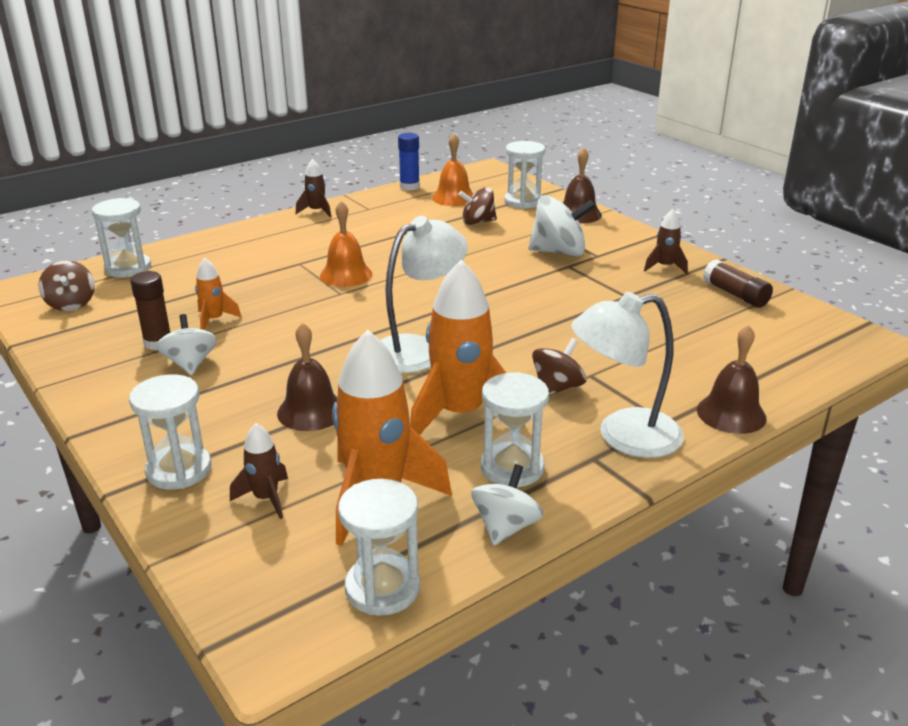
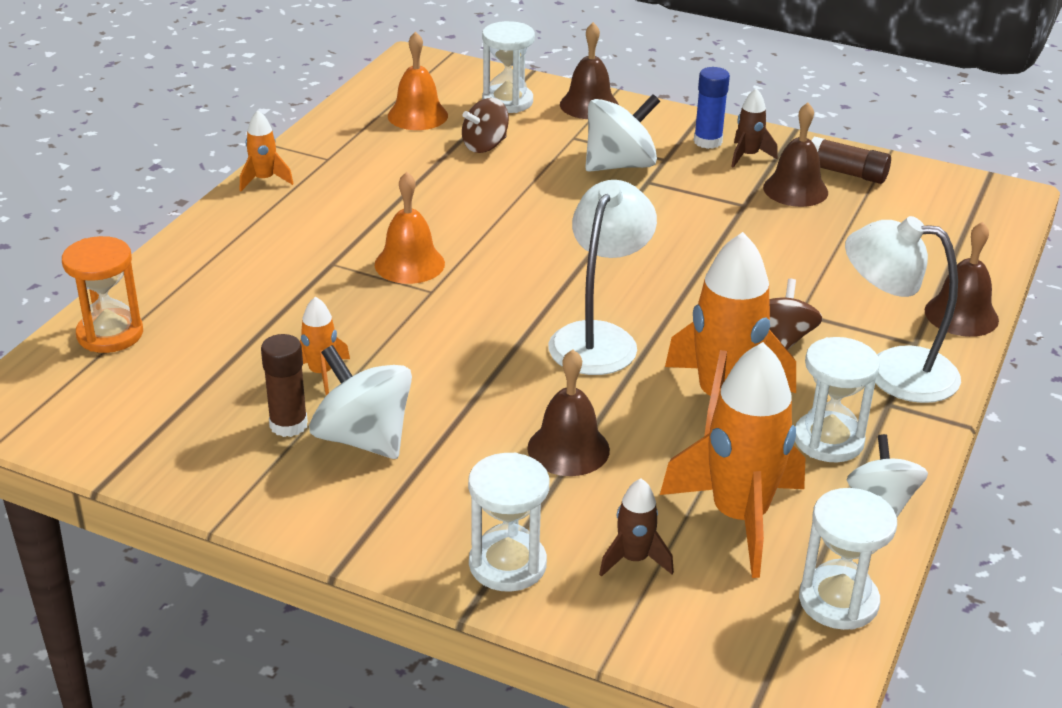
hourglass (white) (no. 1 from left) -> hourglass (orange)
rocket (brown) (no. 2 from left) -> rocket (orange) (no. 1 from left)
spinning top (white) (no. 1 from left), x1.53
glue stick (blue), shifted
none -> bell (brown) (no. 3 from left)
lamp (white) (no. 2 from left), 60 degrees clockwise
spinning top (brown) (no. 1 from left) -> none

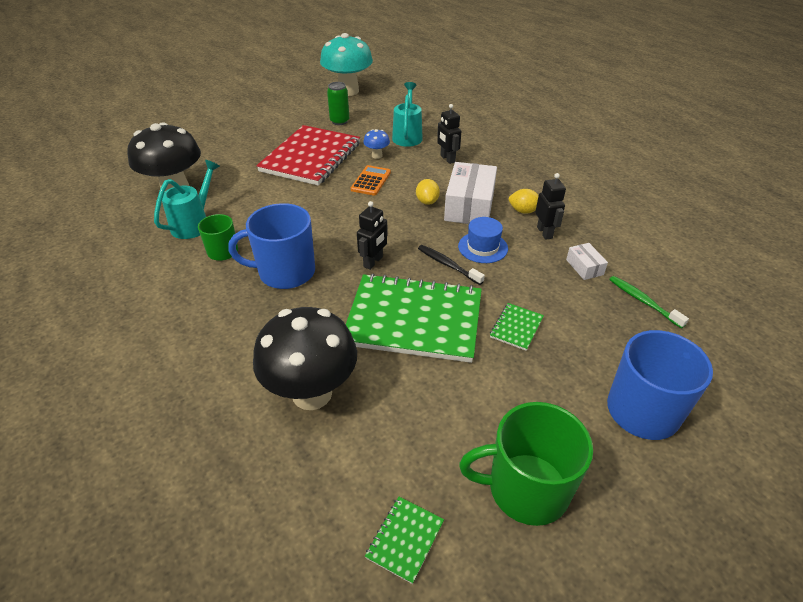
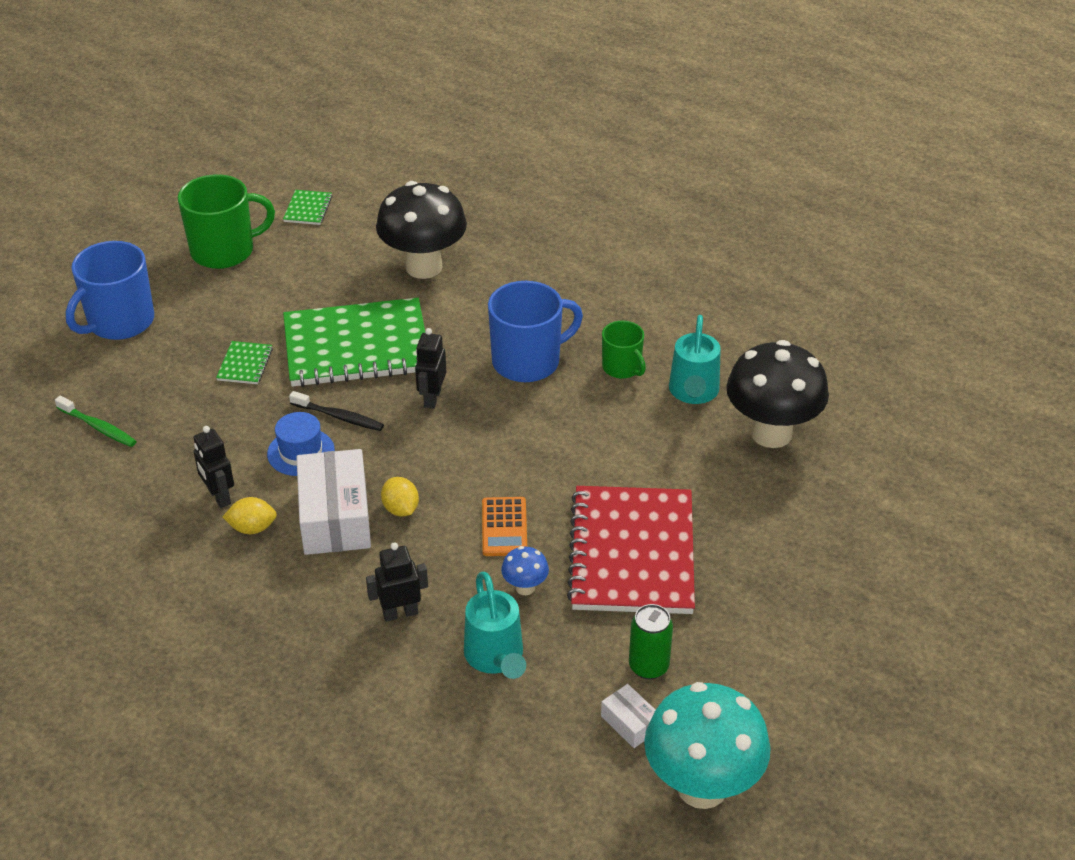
robot (black) (no. 2 from left), 60 degrees counterclockwise
box (white) (no. 2 from left), shifted

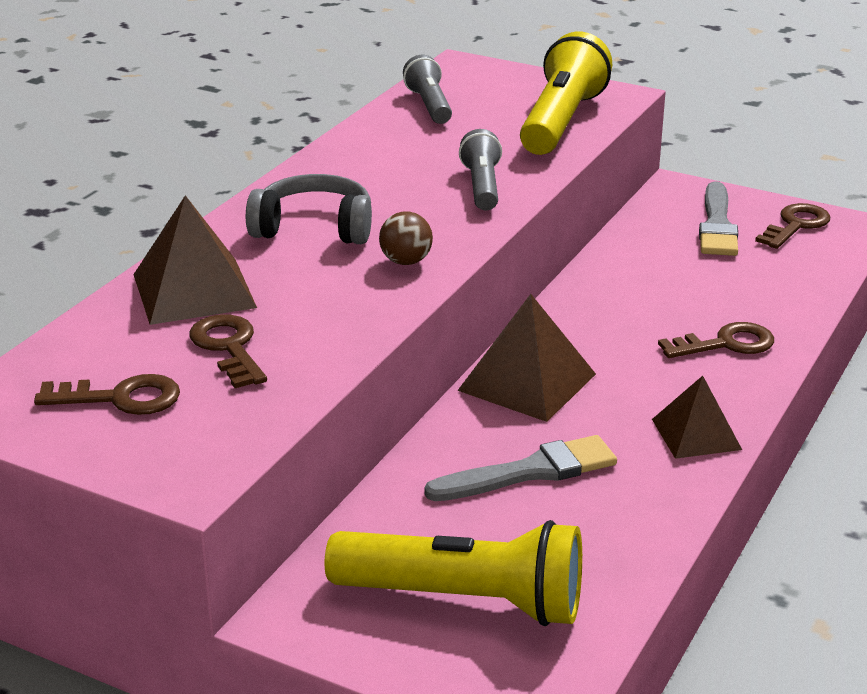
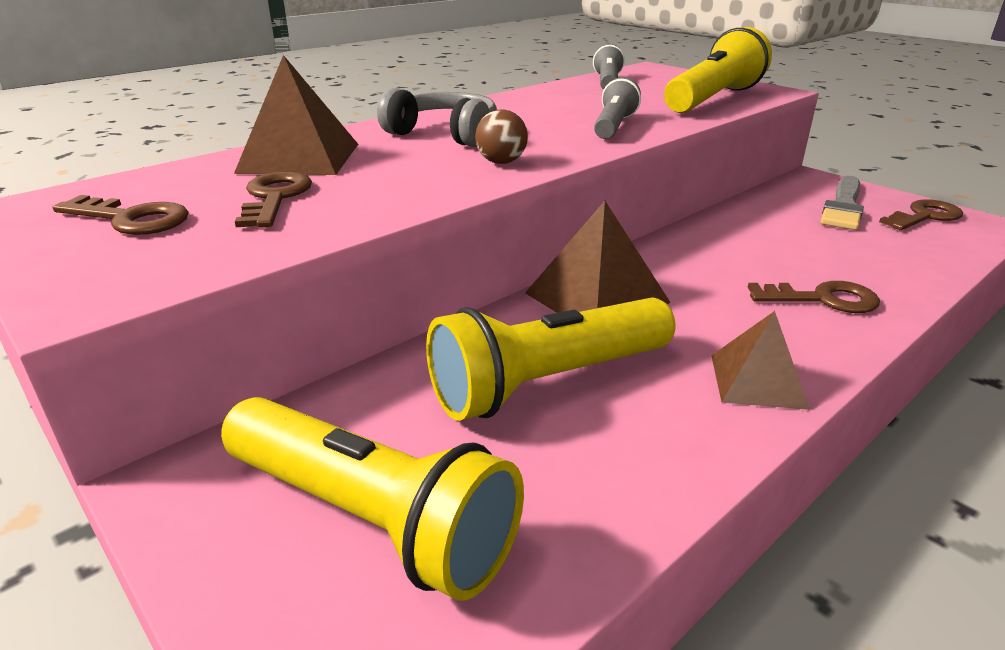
brush (grey) (no. 1 from left) -> flashlight (yellow) (no. 2 from left)

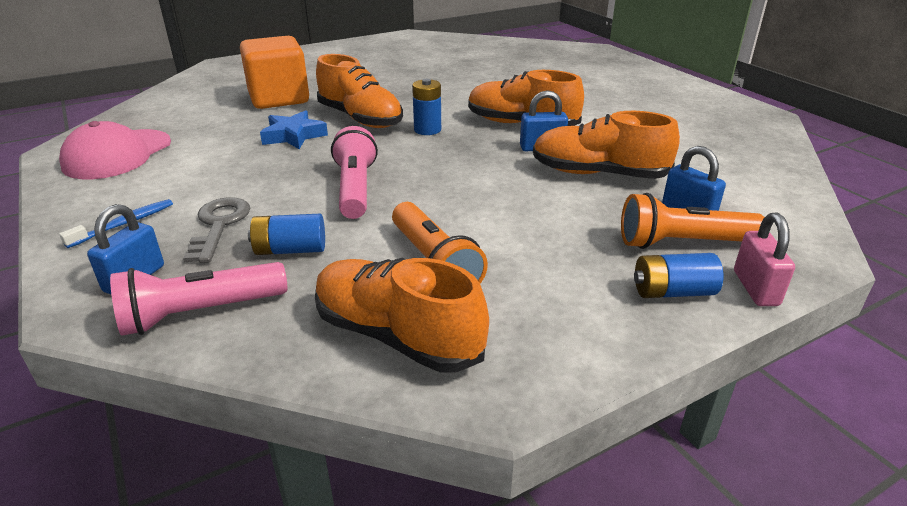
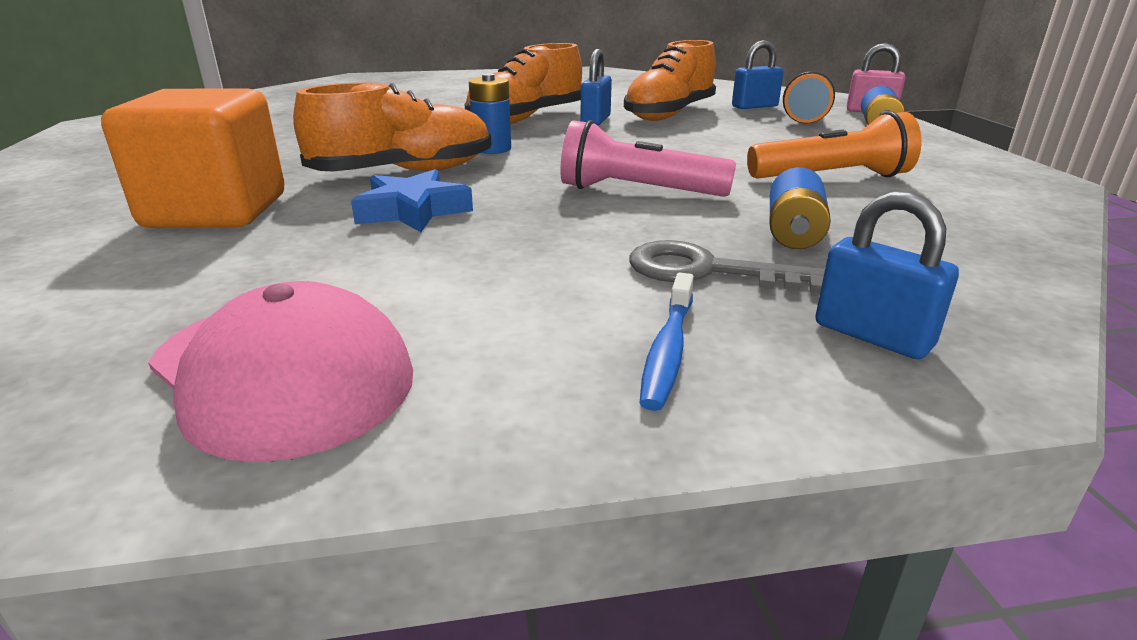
toothbrush (blue), 135 degrees counterclockwise
flashlight (pink) (no. 1 from left) -> none
shoe (orange) (no. 2 from left) -> none

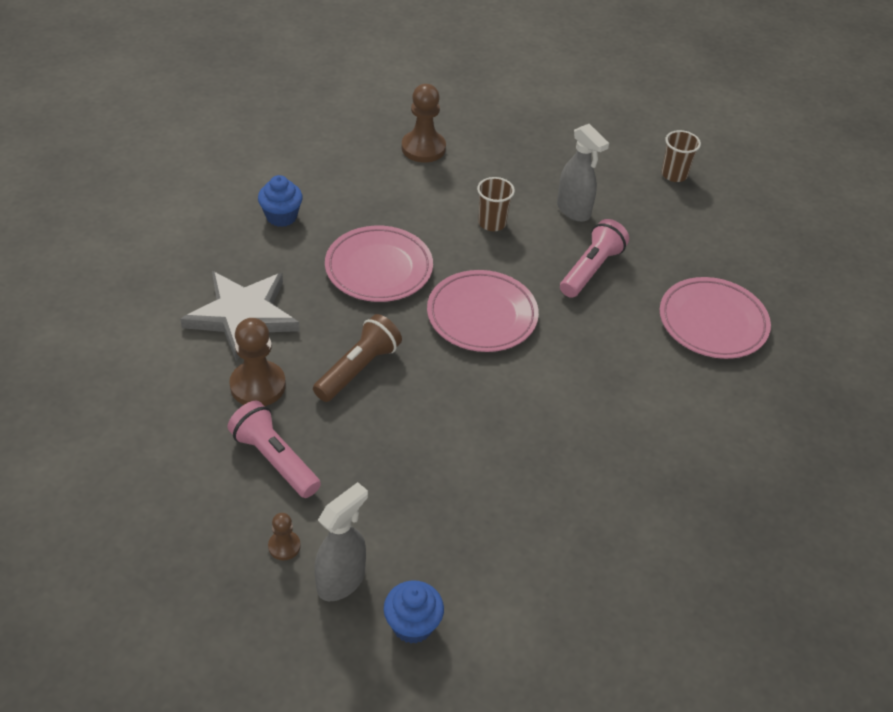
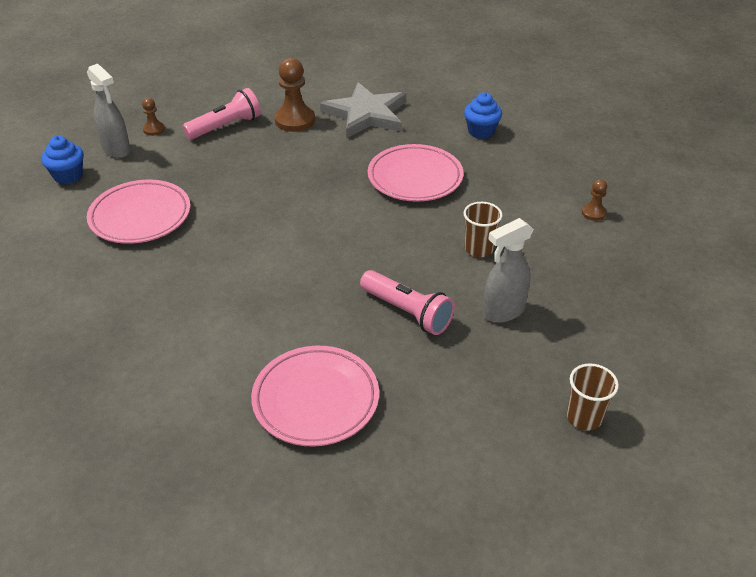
plate (pink) (no. 2 from left in the first image) -> plate (pink) (no. 1 from left), shifted
pawn (brown) (no. 3 from left), x0.52
flashlight (brown) -> none

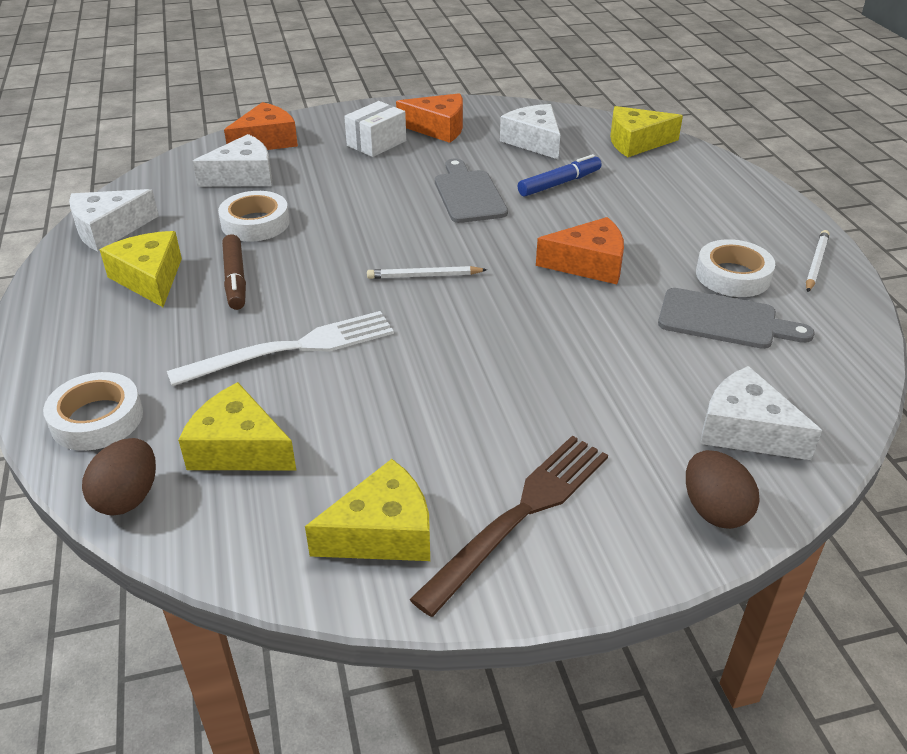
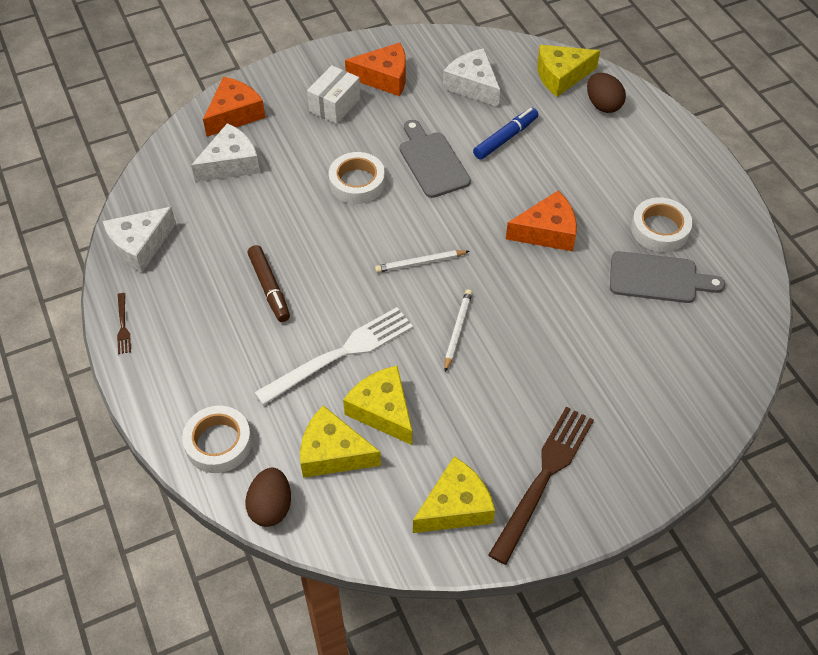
none -> fork (brown) (no. 1 from left)
tape (white) (no. 2 from left), shifted
cheese (yellow) (no. 1 from left in the first image) -> cheese (yellow) (no. 2 from left), shifted
pencil (white) (no. 2 from left), shifted
egg (brown) (no. 2 from left), shifted
cheese (white) (no. 4 from left) -> none

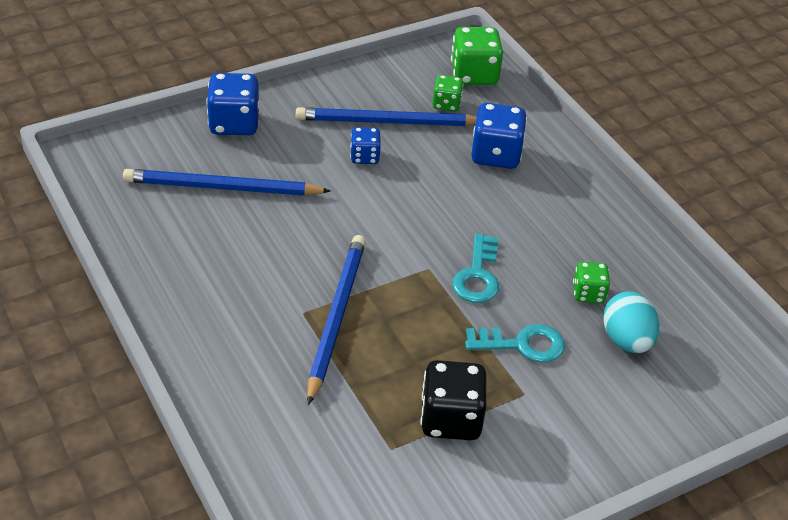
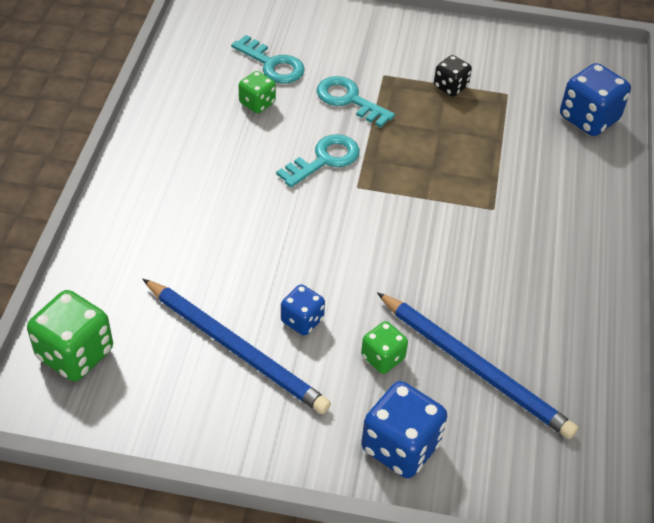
egg (turquoise) -> key (turquoise) (no. 1 from left)
dice (green) (no. 1 from left in the first image) -> dice (green) (no. 3 from left), shifted
dice (black), x0.58
dice (blue) (no. 3 from left), shifted
pencil (blue) (no. 2 from left) -> none

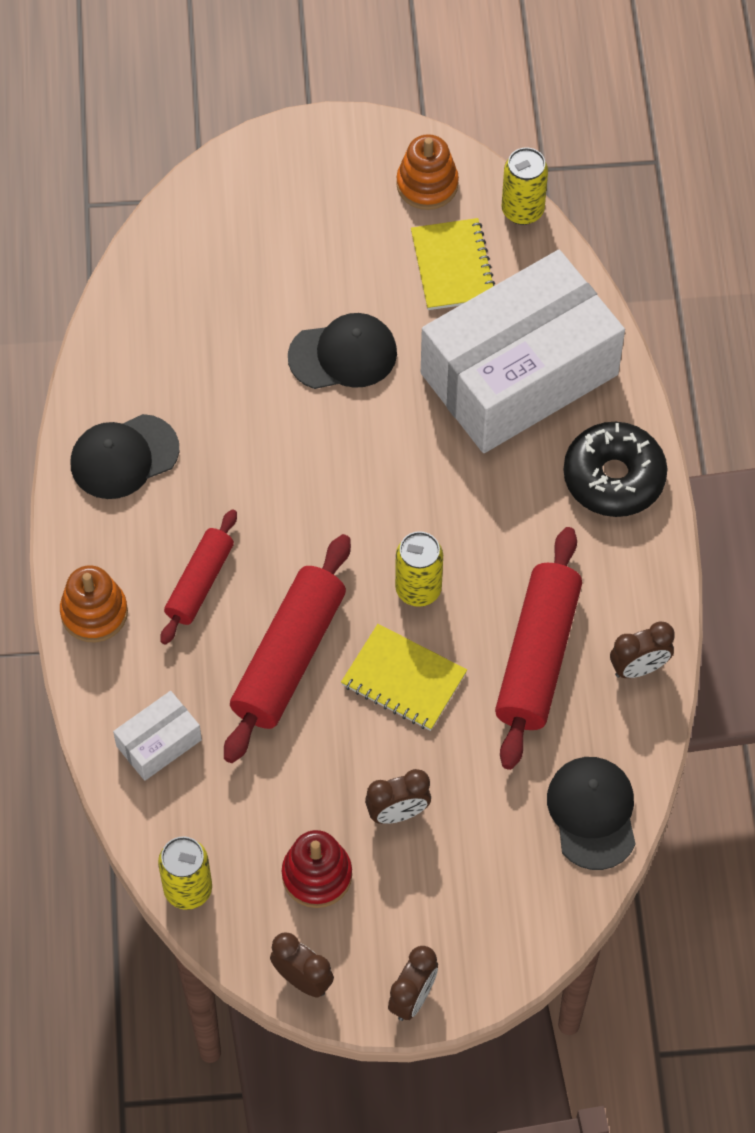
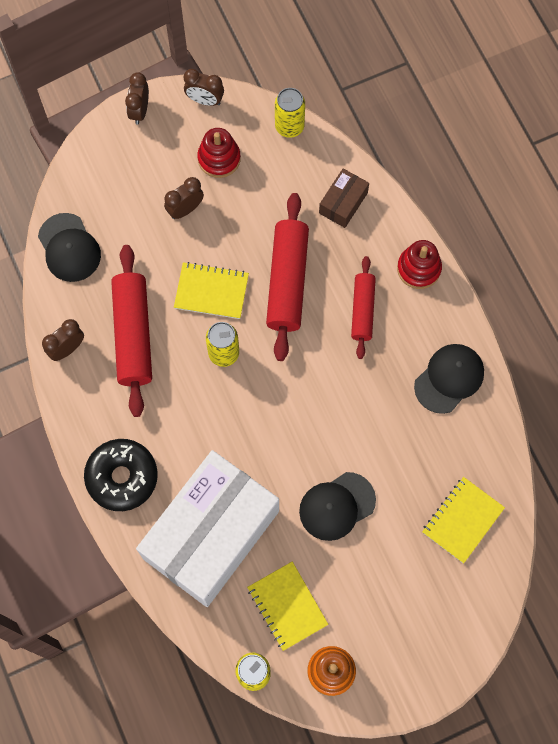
box (white) (no. 1 from left) -> box (brown)
stacking toy (orange) (no. 1 from left) -> stacking toy (red) (no. 2 from left)
none -> notebook (yellow) (no. 3 from left)

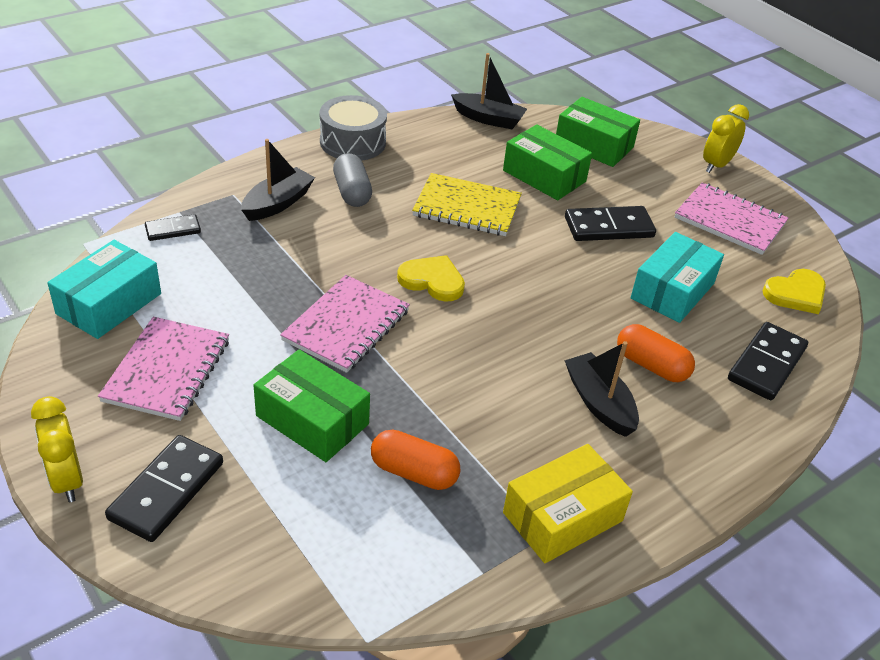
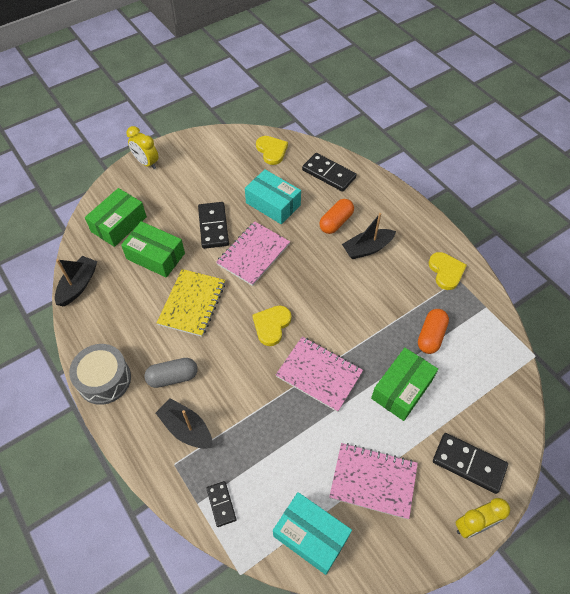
box (green) (no. 2 from left), 75 degrees clockwise
notebook (pink) (no. 3 from left in the first image) -> notebook (pink) (no. 1 from left), shifted
box (yellow) -> heart (yellow) (no. 3 from left)

